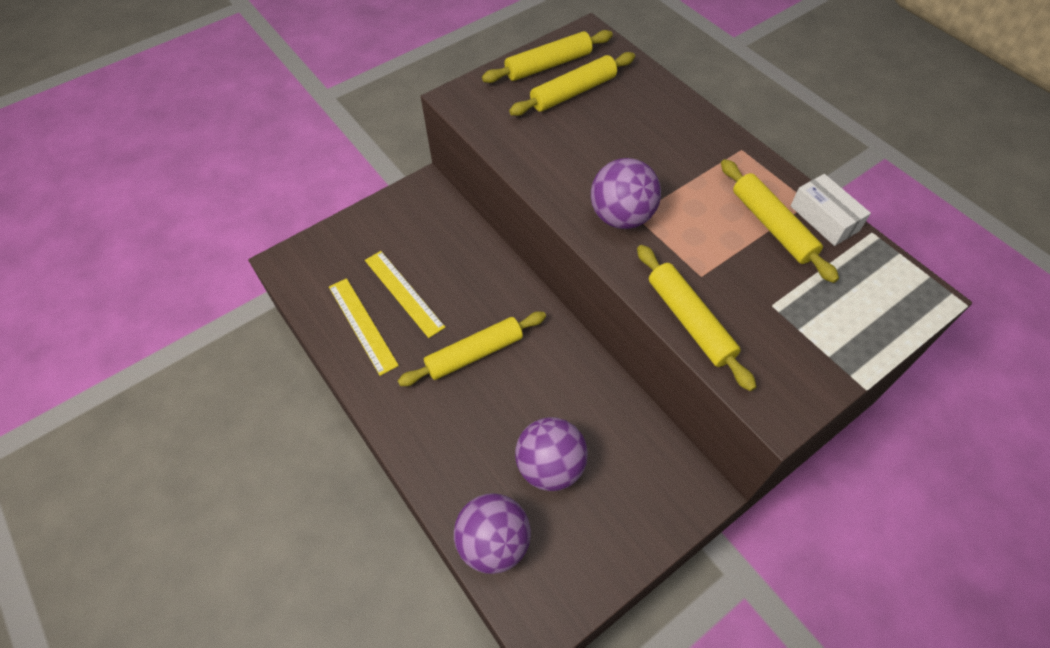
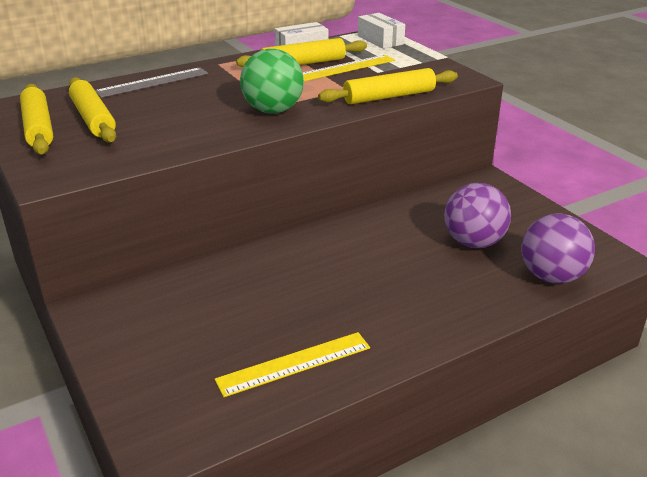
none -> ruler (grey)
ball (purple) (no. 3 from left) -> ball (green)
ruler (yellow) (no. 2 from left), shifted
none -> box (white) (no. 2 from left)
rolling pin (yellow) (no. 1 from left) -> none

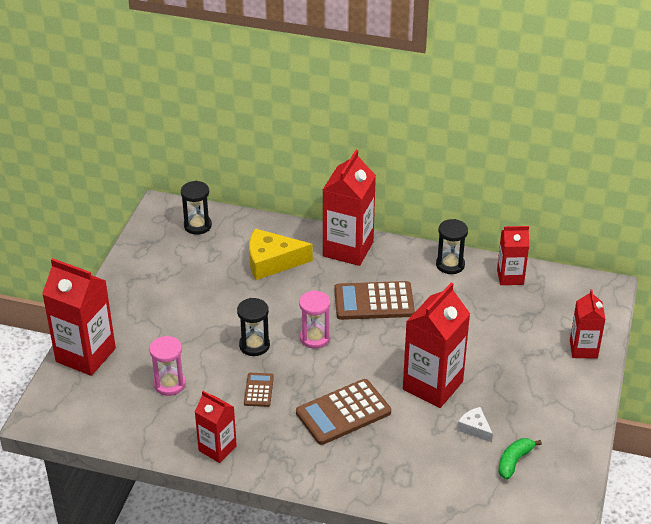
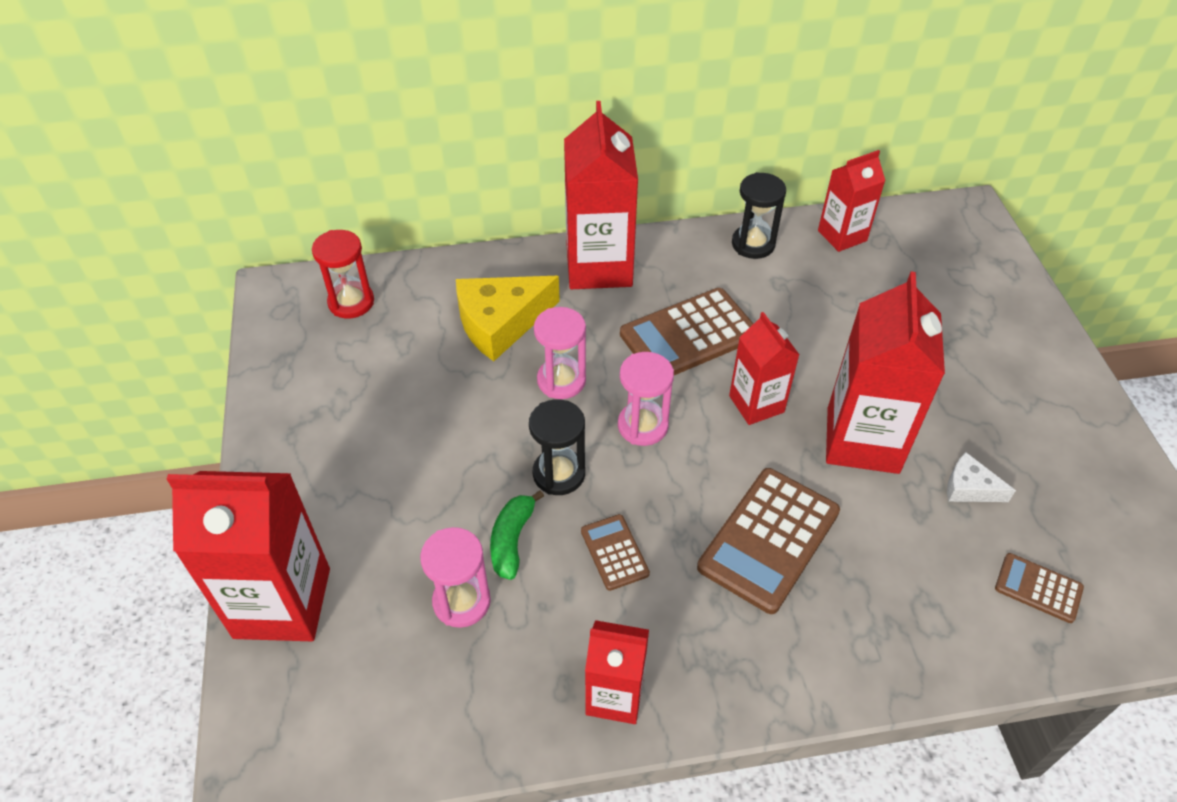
hourglass (black) (no. 1 from left) -> hourglass (red)
banana (green), shifted
none -> hourglass (pink) (no. 2 from left)
carton (red) (no. 6 from left in the first image) -> carton (red) (no. 4 from left), shifted
none -> calculator (brown) (no. 4 from left)

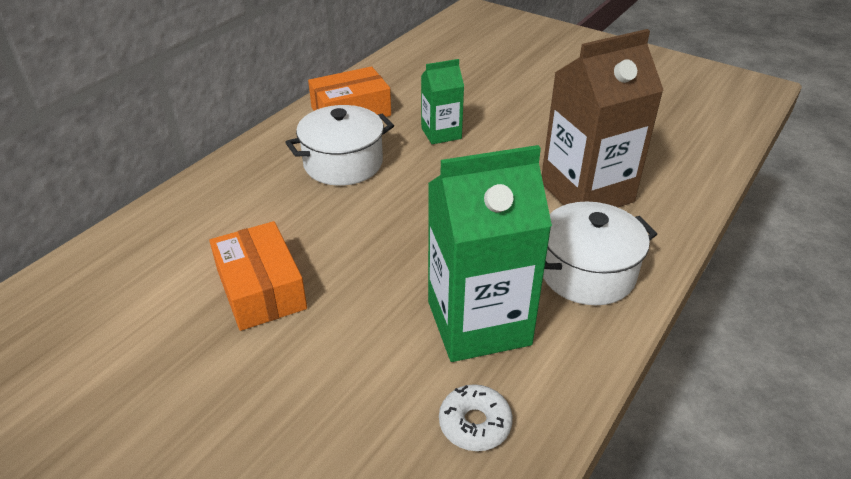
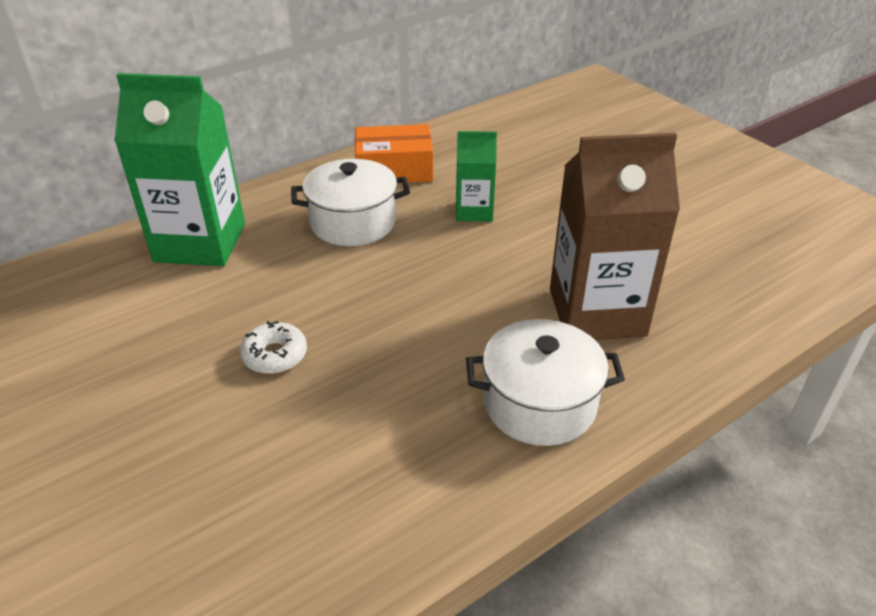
carton (green) (no. 2 from left in the first image) -> carton (green) (no. 1 from left), shifted
donut (white), shifted
box (orange) (no. 1 from left) -> none

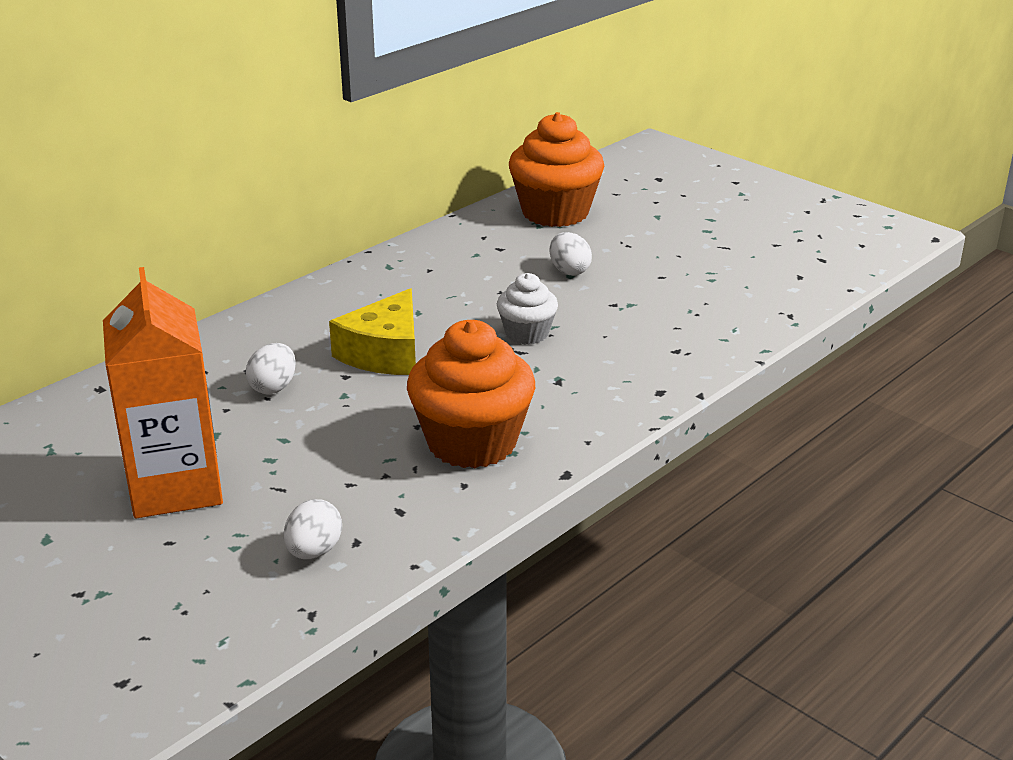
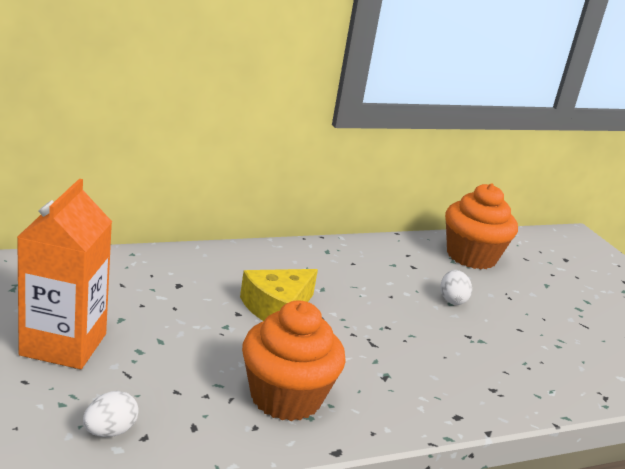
egg (white) (no. 1 from left) -> none
cupcake (white) -> none

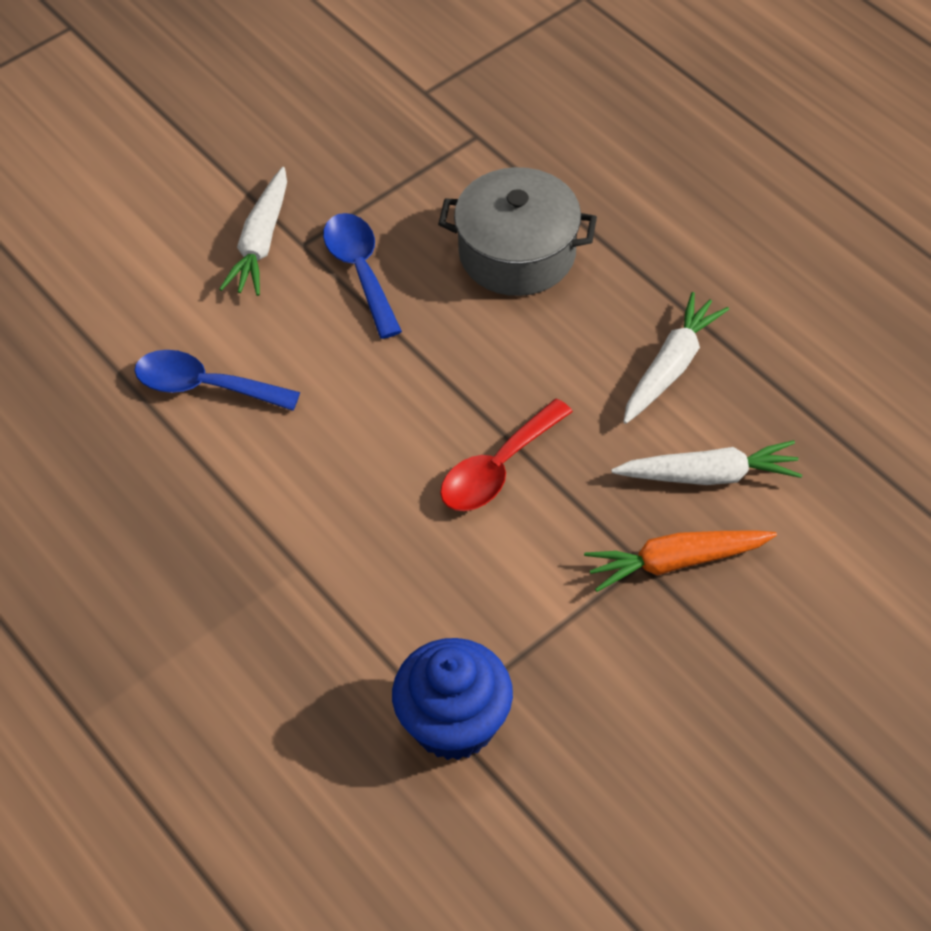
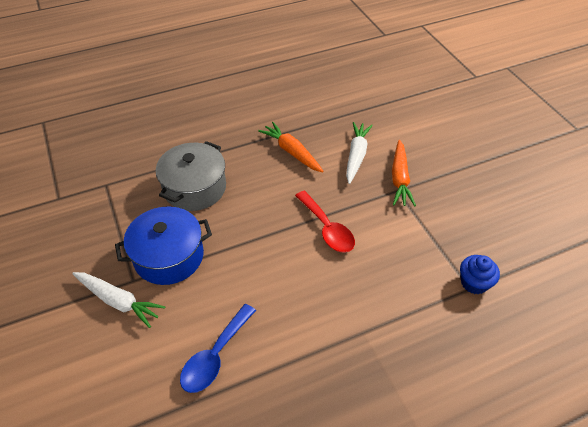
spoon (blue) (no. 2 from left) -> pot (blue)
carrot (white) (no. 2 from left) -> carrot (orange) (no. 1 from left)
cupcake (blue), x0.62

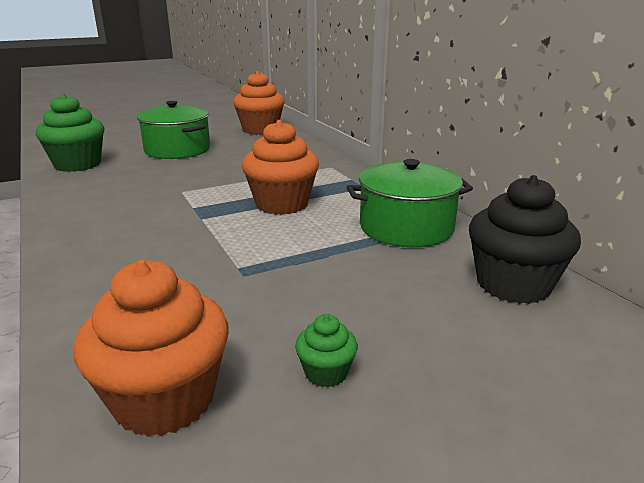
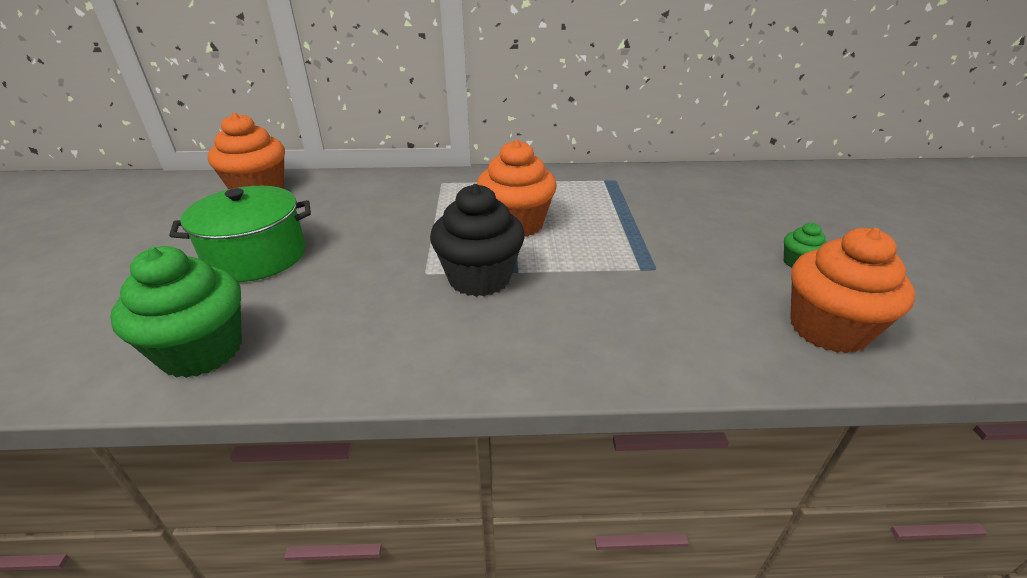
cupcake (black), shifted
pot (green) (no. 2 from left) -> none

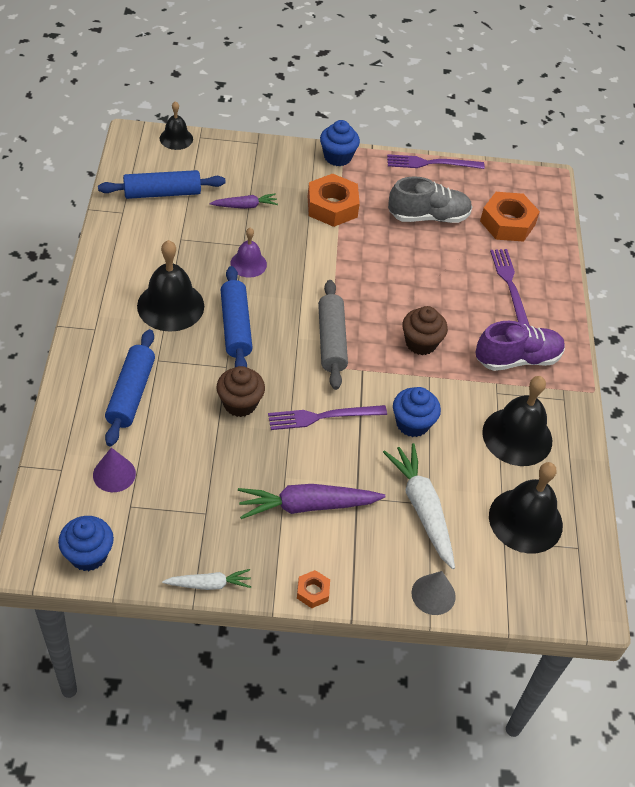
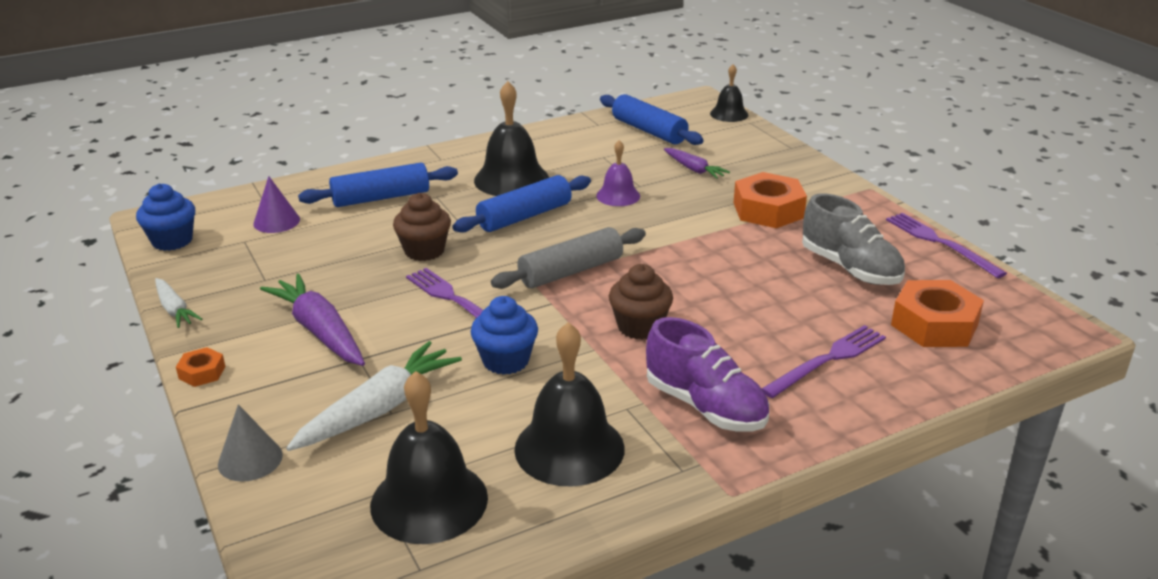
cupcake (blue) (no. 2 from left) -> none

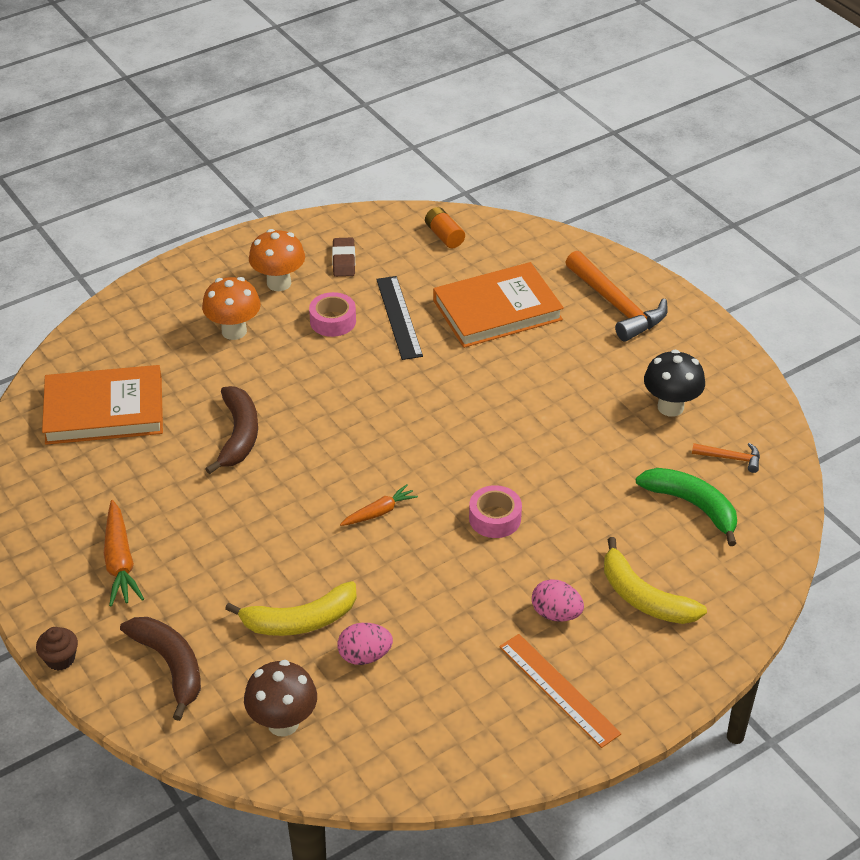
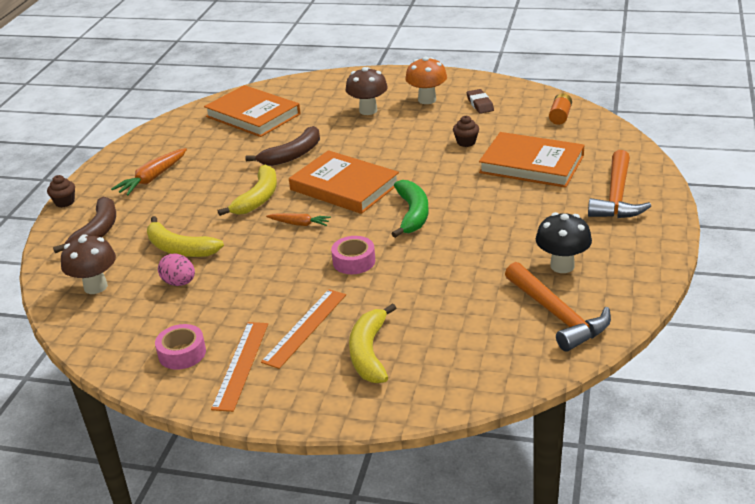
tape (pink) (no. 1 from left), shifted
none -> banana (yellow) (no. 2 from left)
egg (pink) (no. 2 from left) -> ruler (orange) (no. 2 from left)
none -> book (orange) (no. 2 from left)
mushroom (orange) (no. 1 from left) -> mushroom (brown) (no. 2 from left)
banana (green), shifted
ruler (black) -> cupcake (brown) (no. 2 from left)
eraser (brown), 60 degrees counterclockwise
hammer (orange) (no. 2 from left in the first image) -> hammer (orange) (no. 1 from left), x2.07

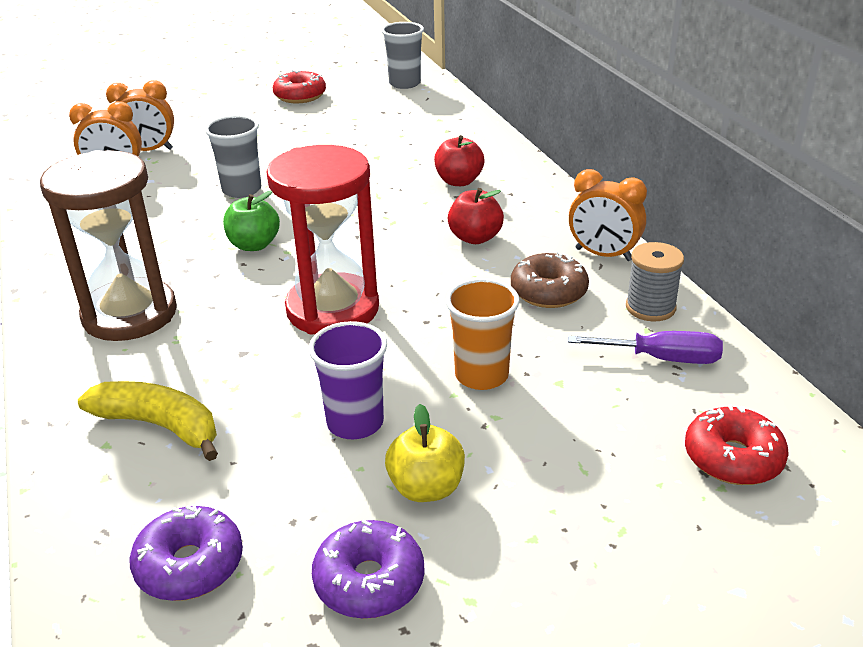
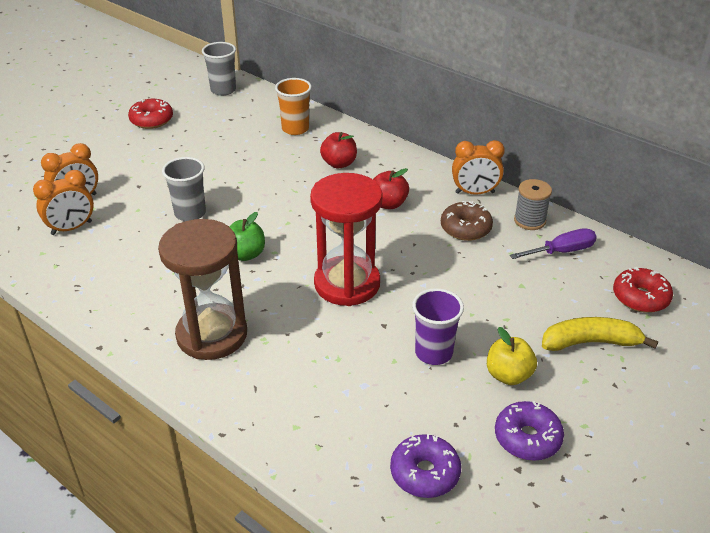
cup (orange), shifted
banana (yellow), shifted

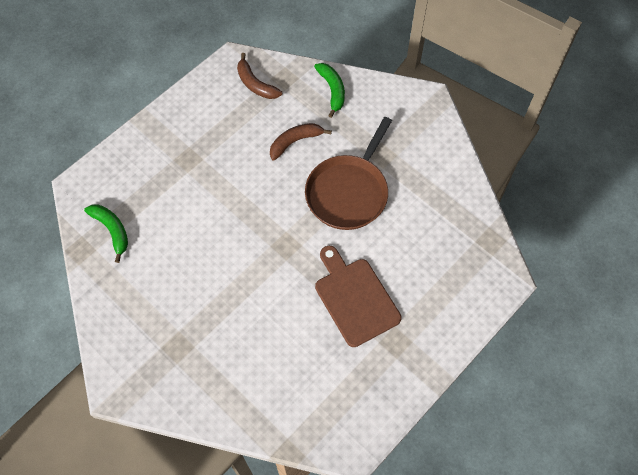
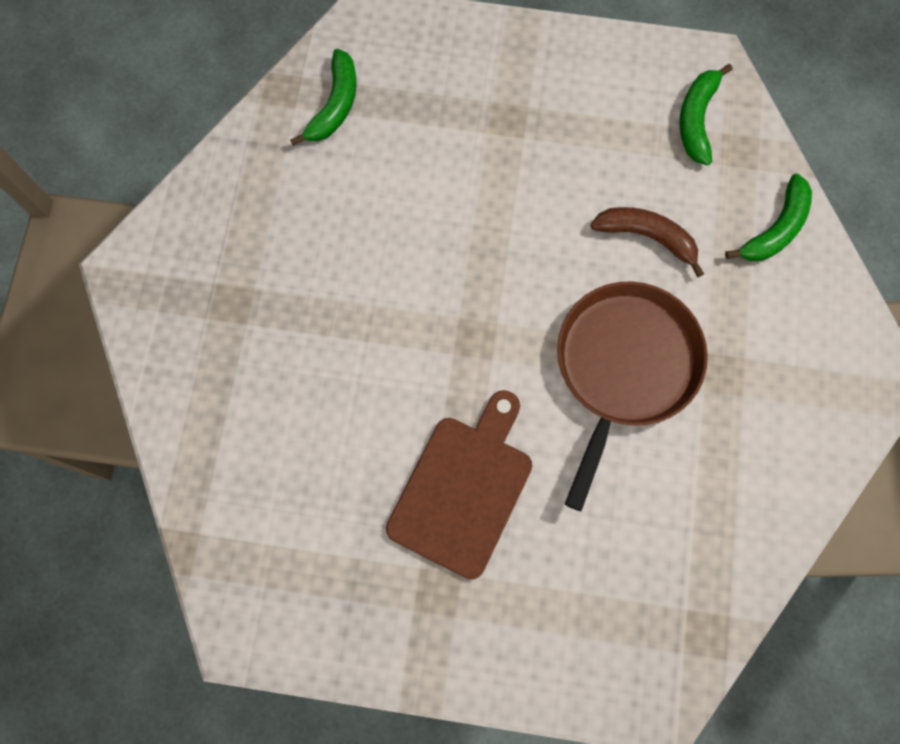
pan (brown), 120 degrees clockwise
banana (brown) (no. 1 from left) -> banana (green) (no. 2 from left)

